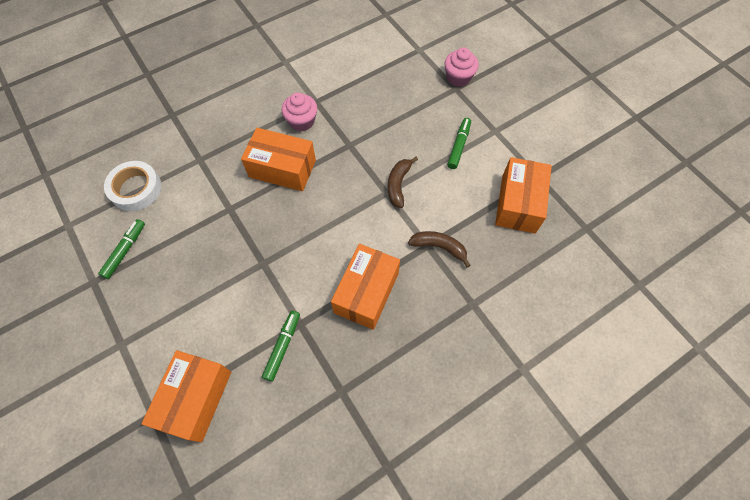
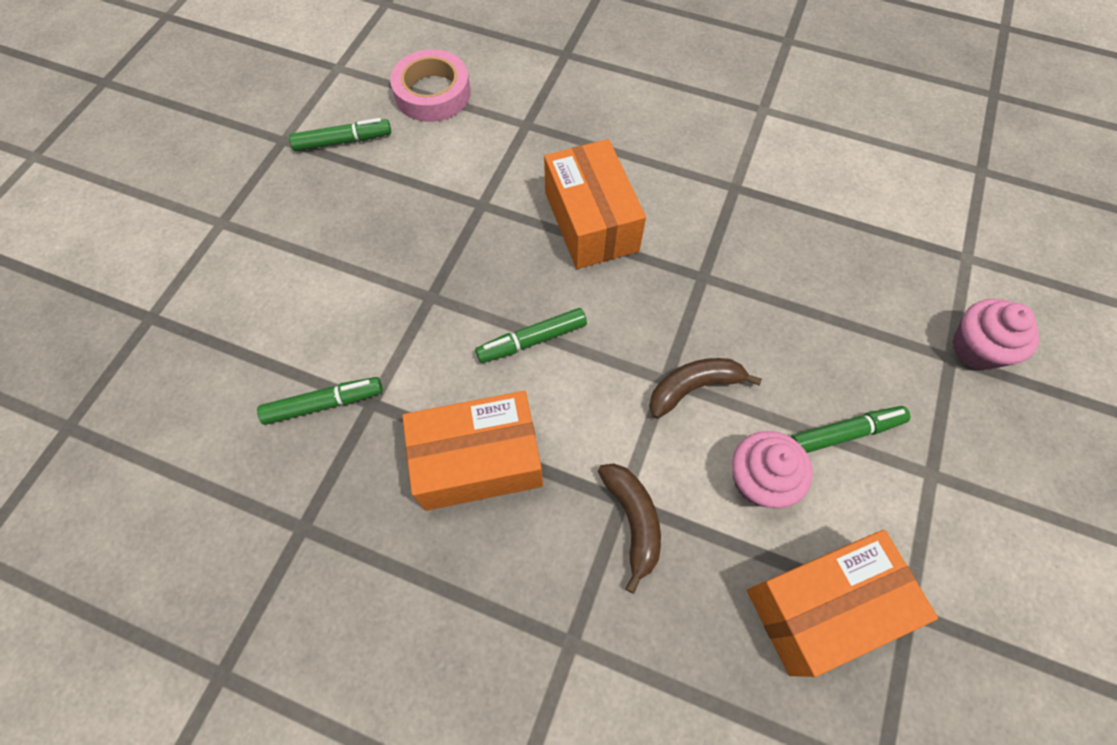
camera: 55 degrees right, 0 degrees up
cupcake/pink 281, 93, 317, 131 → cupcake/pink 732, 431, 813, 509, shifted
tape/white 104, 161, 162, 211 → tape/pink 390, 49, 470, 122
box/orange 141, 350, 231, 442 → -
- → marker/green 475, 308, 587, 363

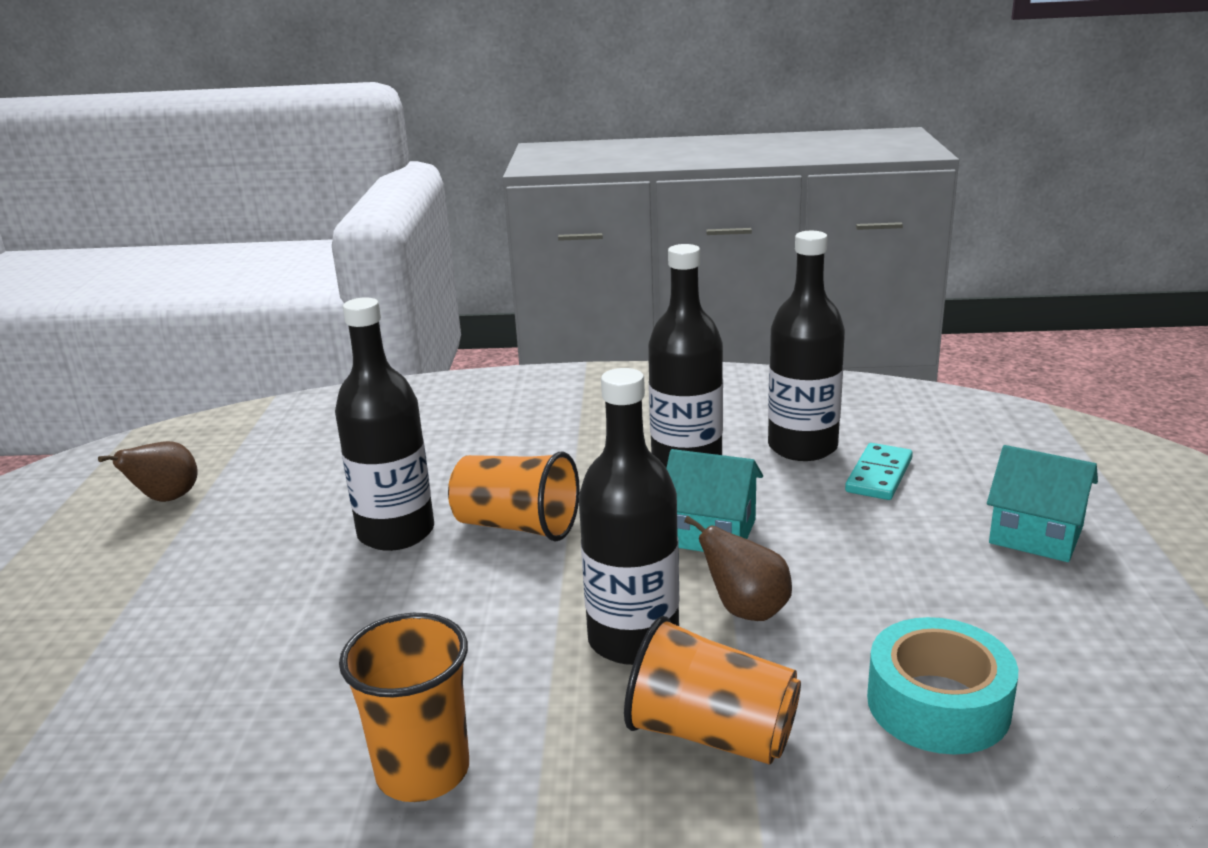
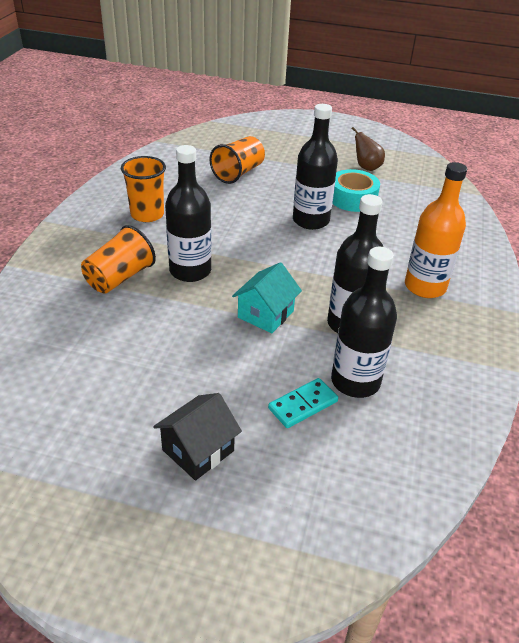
camera: 100 degrees right, 15 degrees up
domino/turquoise 845, 443, 913, 500 → domino/turquoise 268, 378, 338, 428, 75 degrees counterclockwise
house/turquoise 987, 445, 1098, 562 → house/black 153, 393, 242, 481
cup/orange 448, 452, 580, 542 → cup/orange 209, 136, 265, 184, shifted
pear/brown 684, 516, 792, 621 → -
tape/turquoise 867, 617, 1018, 755 → tape/turquoise 332, 169, 380, 212, shifted
- → bottle/orange 405, 162, 467, 298

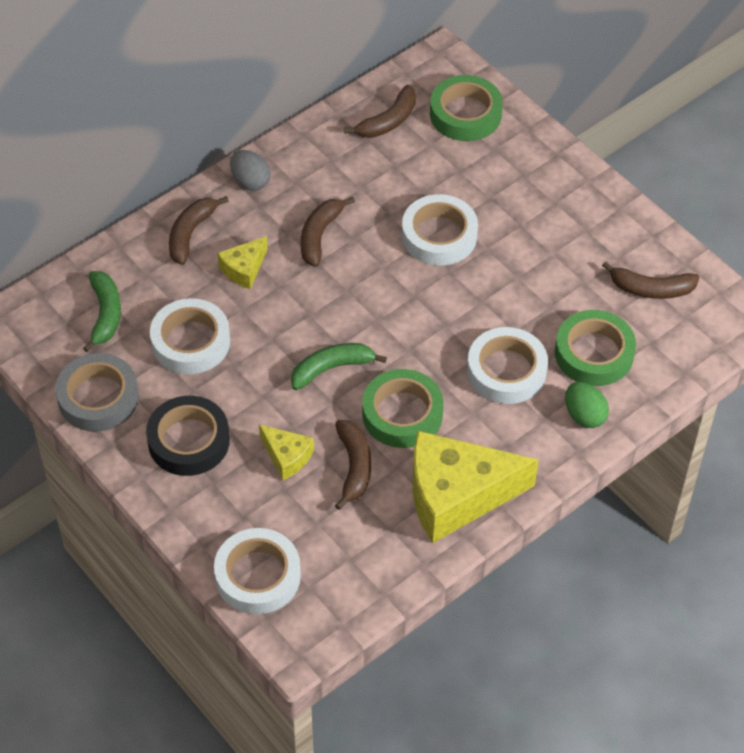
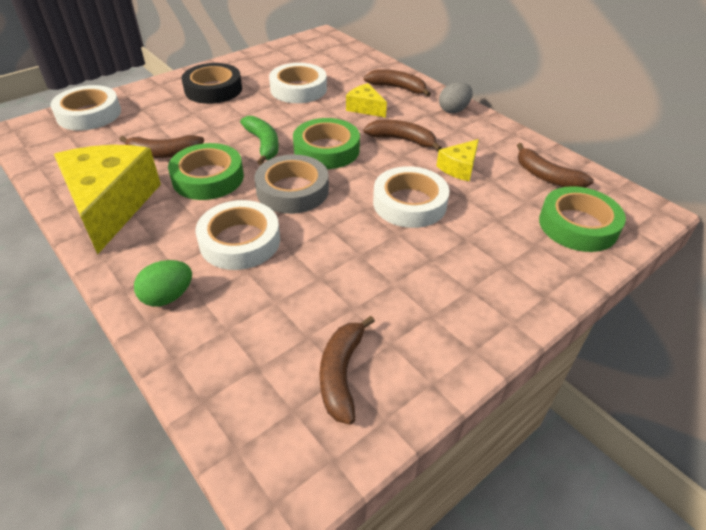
camera: 90 degrees right, 10 degrees down
banana/green 83, 271, 121, 352 → -
tape/green 555, 310, 636, 386 → tape/green 293, 118, 360, 169, shifted
tape/grey 55, 353, 139, 432 → tape/grey 255, 155, 329, 214, shifted
cheese/yellow 259, 425, 314, 480 → cheese/yellow 436, 139, 479, 181, shifted

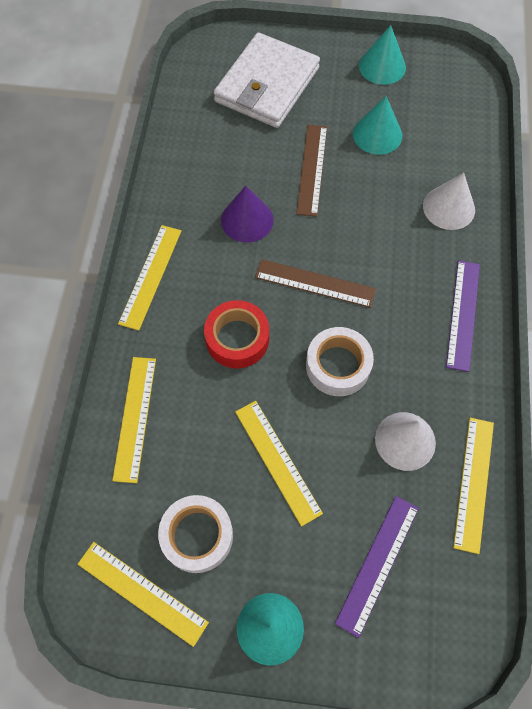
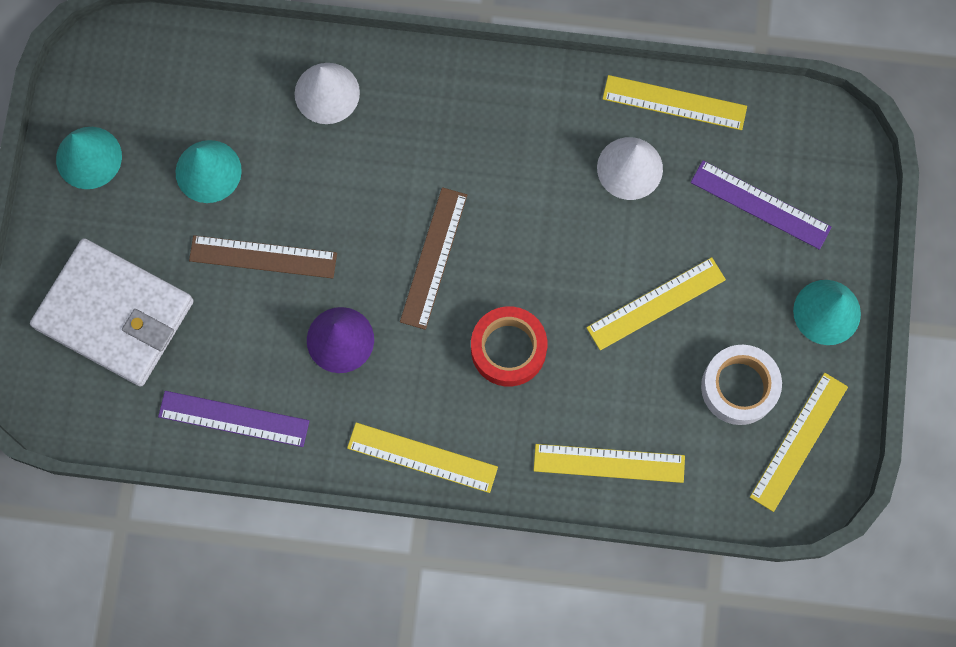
camera: 90 degrees left, 10 degrees up
ruler/purple 446, 260, 480, 372 → ruler/purple 158, 391, 309, 447, shifted
tape/white 306, 327, 374, 396 → -

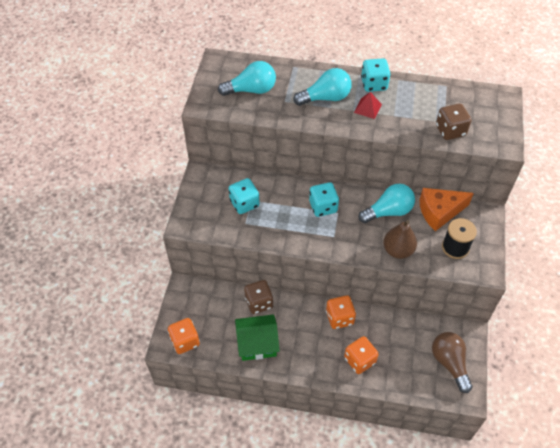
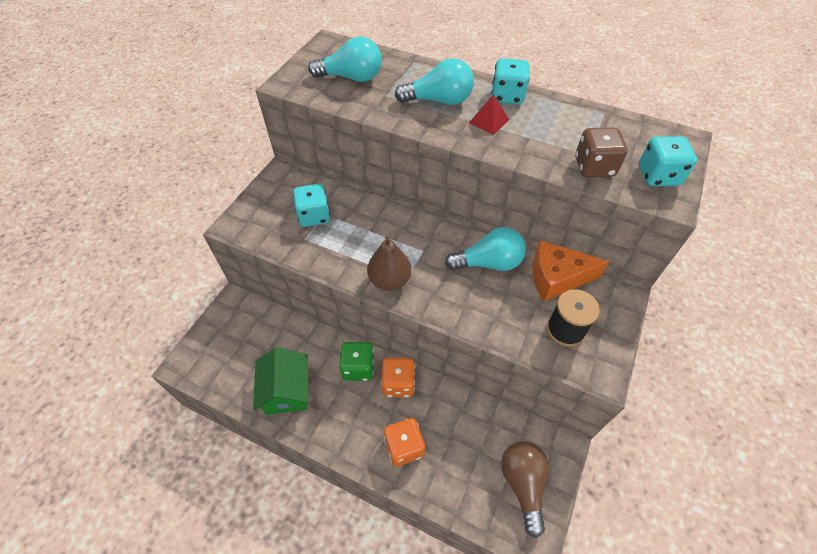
camera: 15 degrees right, 0 degrees up
dice/turquoise 309, 182, 339, 217 → dice/turquoise 639, 136, 697, 186, shifted
pear/brown 383, 220, 417, 259 → pear/brown 367, 236, 411, 291, shifted
dice/brown 244, 280, 273, 314 → -
house/green 235, 314, 280, 361 → house/green 253, 347, 309, 415, 75 degrees clockwise
dice/orange 168, 318, 200, 354 → -
- → dice/green 339, 342, 374, 381

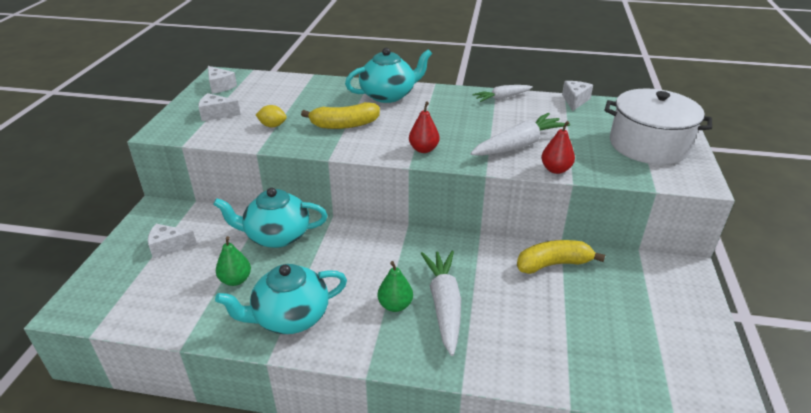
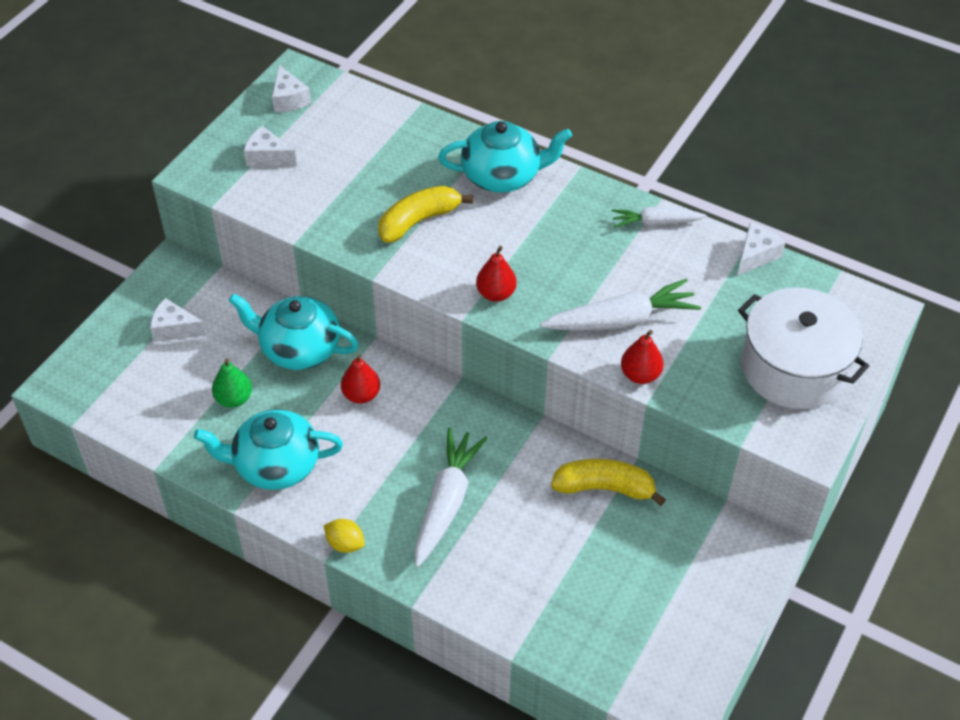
camera: 20 degrees right, 15 degrees up
banana/yellow 301, 102, 380, 129 → banana/yellow 378, 185, 473, 243, 135 degrees clockwise
lemon/yellow 256, 105, 287, 127 → lemon/yellow 324, 519, 365, 553, shifted
pear/green 378, 261, 413, 312 → -
- → pear/red 341, 354, 380, 404

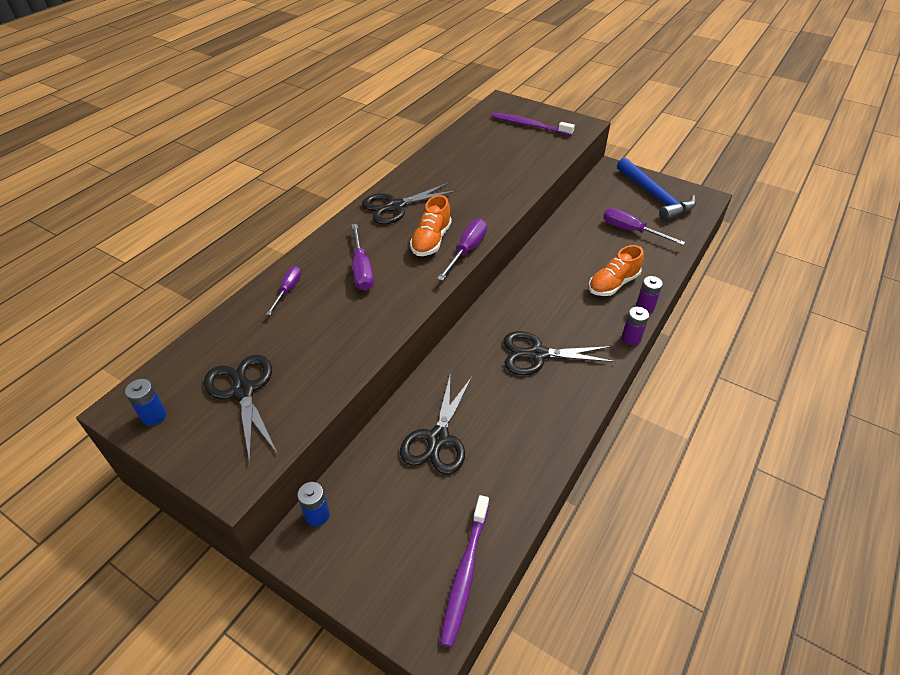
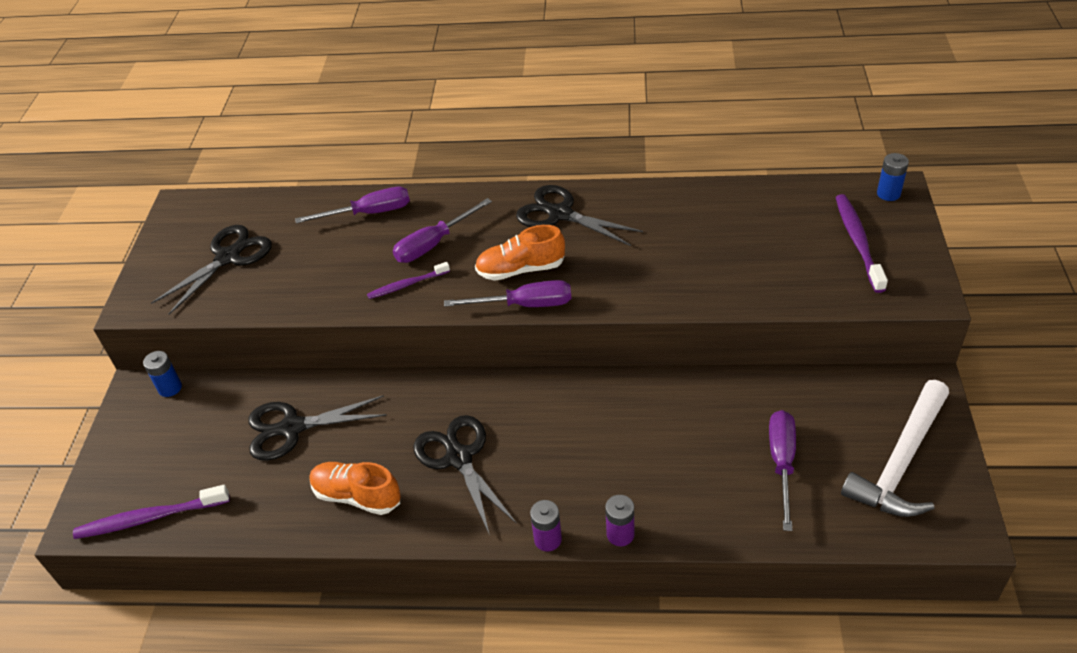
camera: 65 degrees right, 0 degrees up
hammer/blue 617, 158, 696, 221 → hammer/white 841, 380, 949, 517
shoe/orange 589, 245, 644, 296 → shoe/orange 309, 462, 401, 515, shifted
screwdriver/purple 266, 266, 301, 315 → screwdriver/purple 295, 187, 410, 223, x1.51
battery/blue 125, 379, 166, 426 → battery/blue 877, 153, 909, 201, shifted
- → toothbrush/purple 367, 262, 450, 299

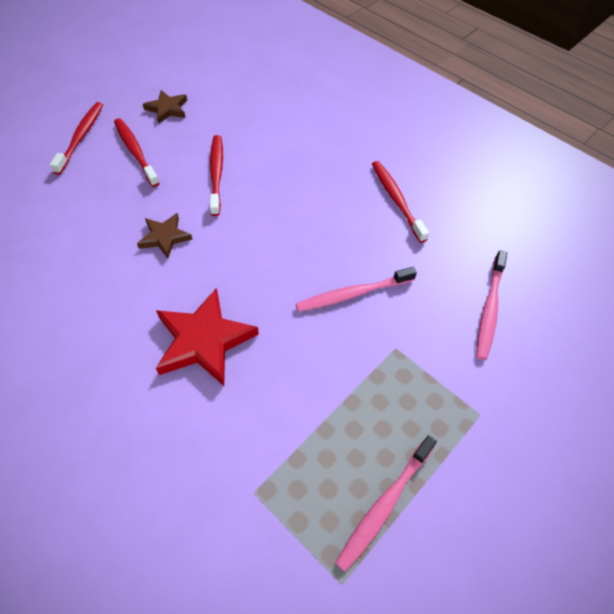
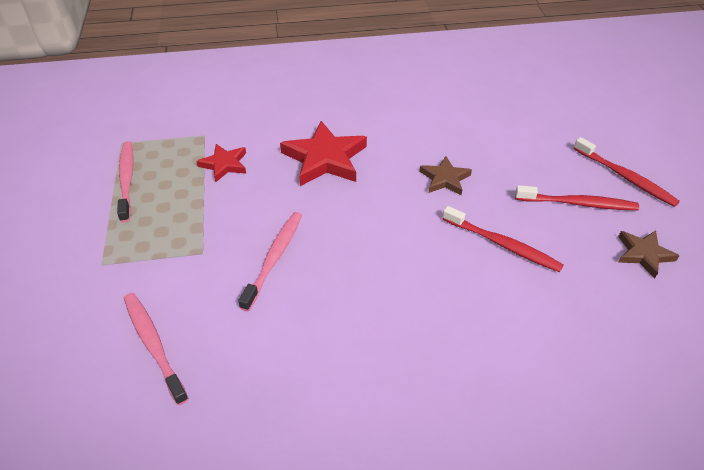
camera: 130 degrees right, 10 degrees down
toothbrush/red 372, 161, 429, 243 → -
- → star/red 196, 144, 246, 182

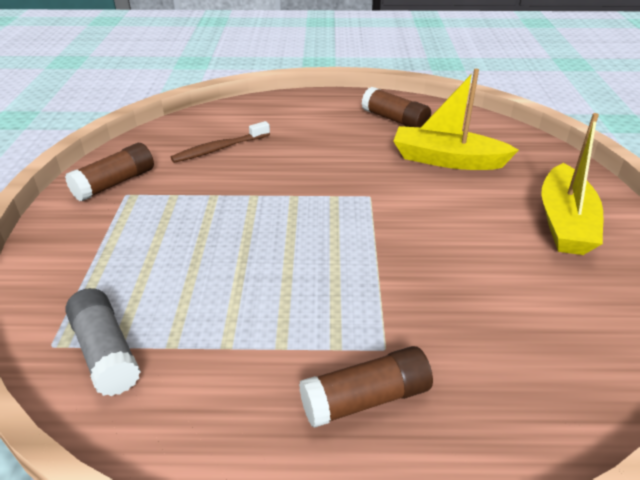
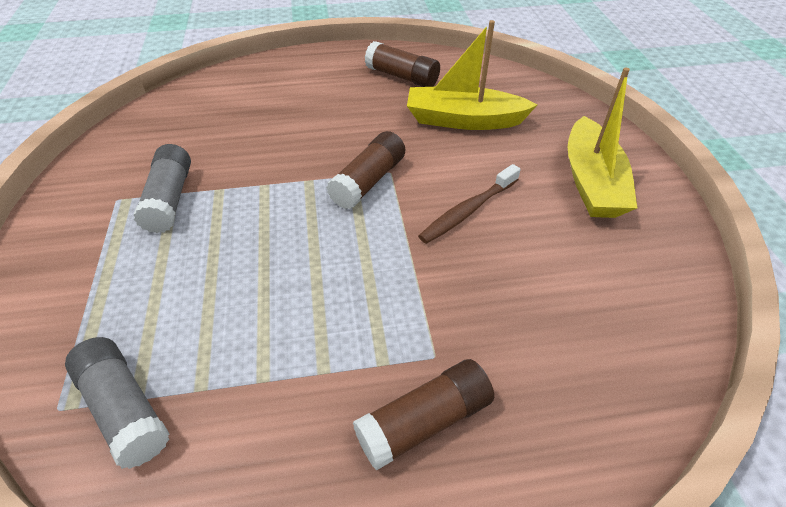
camera: 10 degrees left, 10 degrees up
toothbrush/brown 171, 121, 270, 163 → toothbrush/brown 418, 164, 521, 244, shifted
glue stick/brown 65, 143, 154, 201 → glue stick/brown 326, 131, 405, 209, shifted
- → glue stick/grey 133, 144, 191, 233

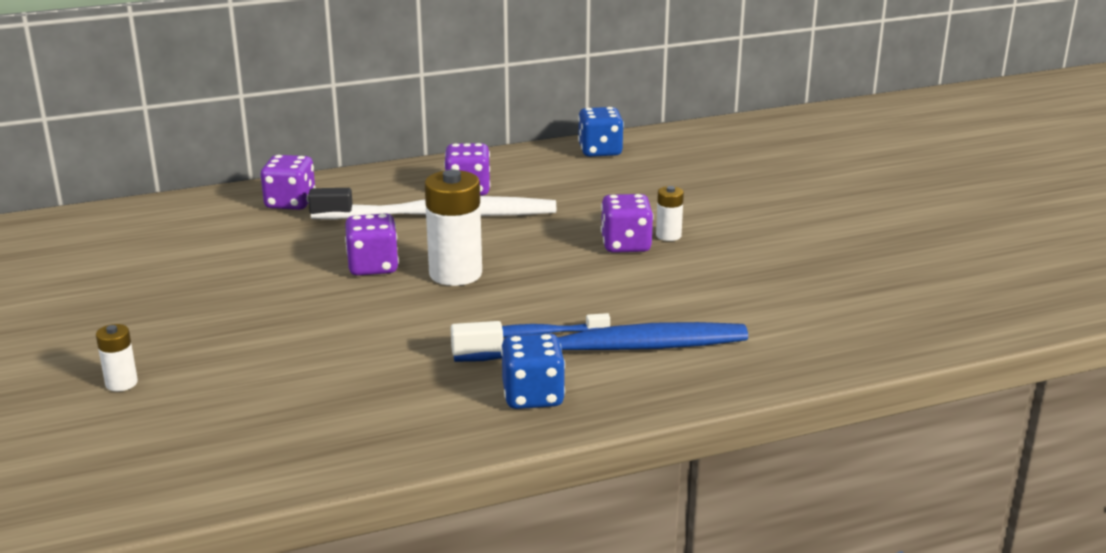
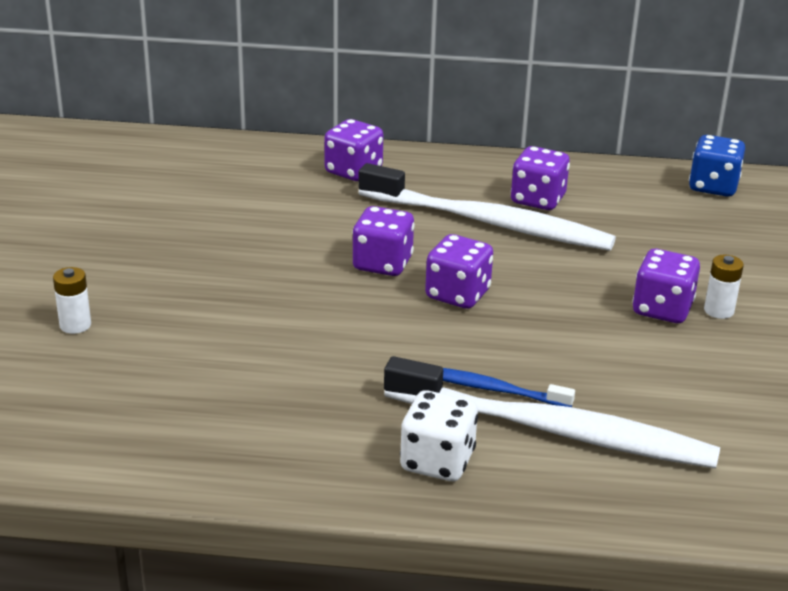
camera: 25 degrees right, 5 degrees up
battery/white 425, 169, 482, 286 → dice/purple 425, 234, 493, 309
toothbrush/blue 451, 321, 748, 362 → toothbrush/white 384, 356, 720, 468
dice/blue 501, 333, 565, 409 → dice/white 400, 390, 478, 481

